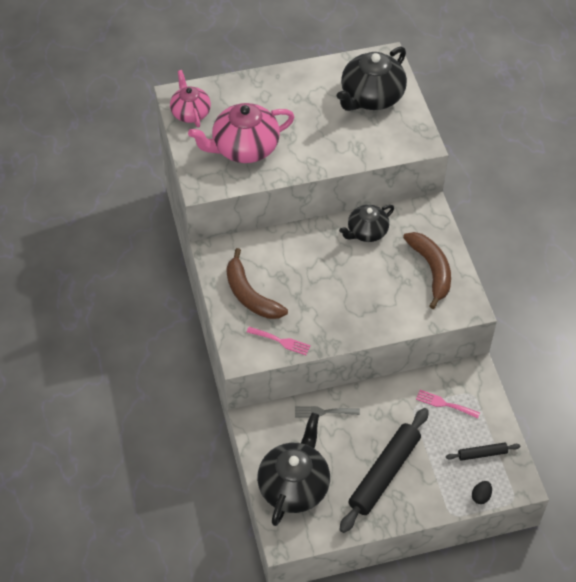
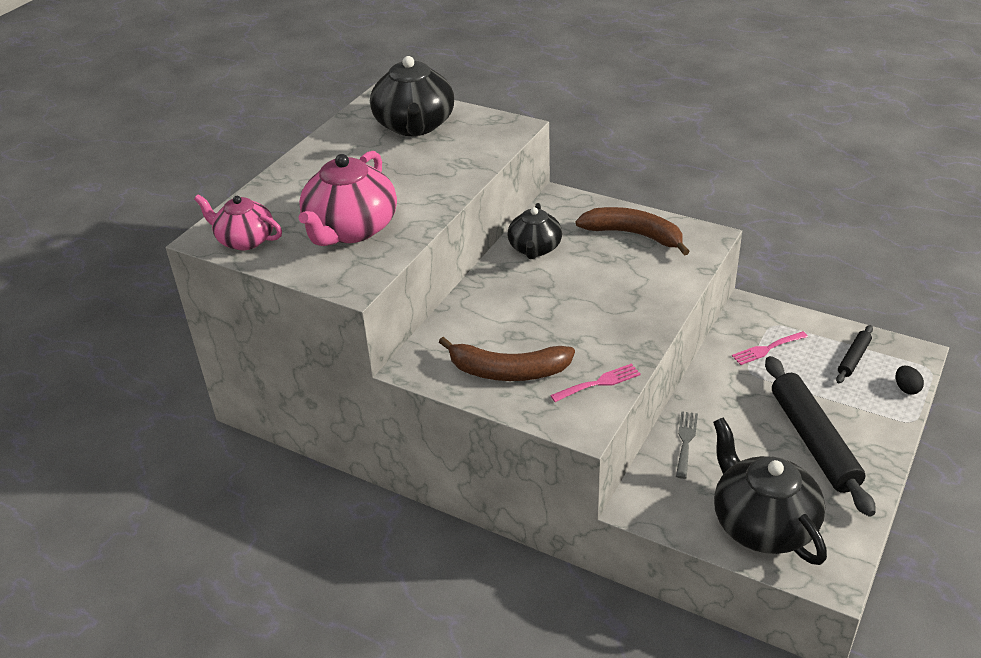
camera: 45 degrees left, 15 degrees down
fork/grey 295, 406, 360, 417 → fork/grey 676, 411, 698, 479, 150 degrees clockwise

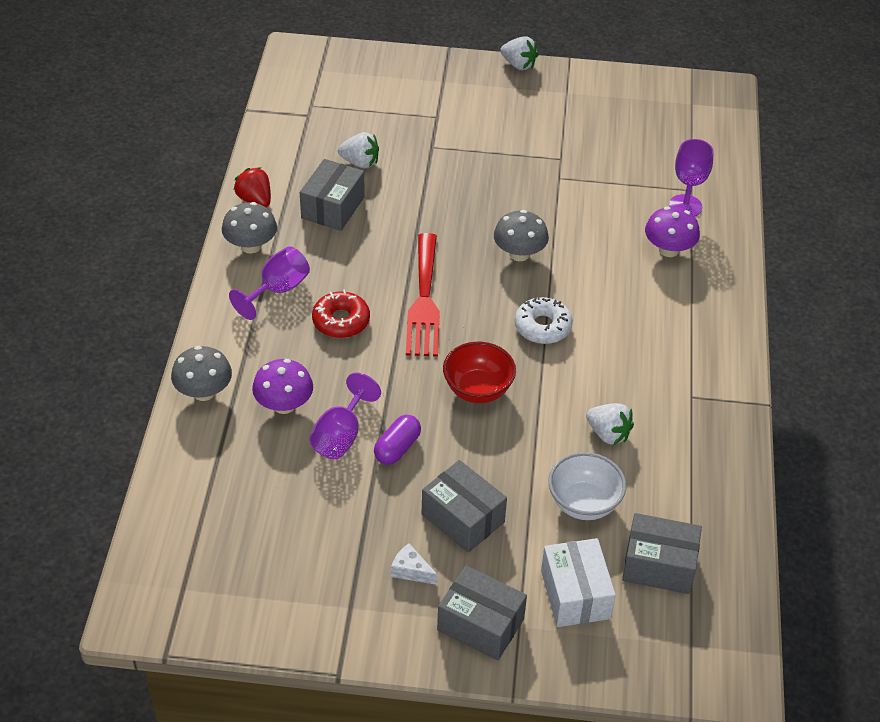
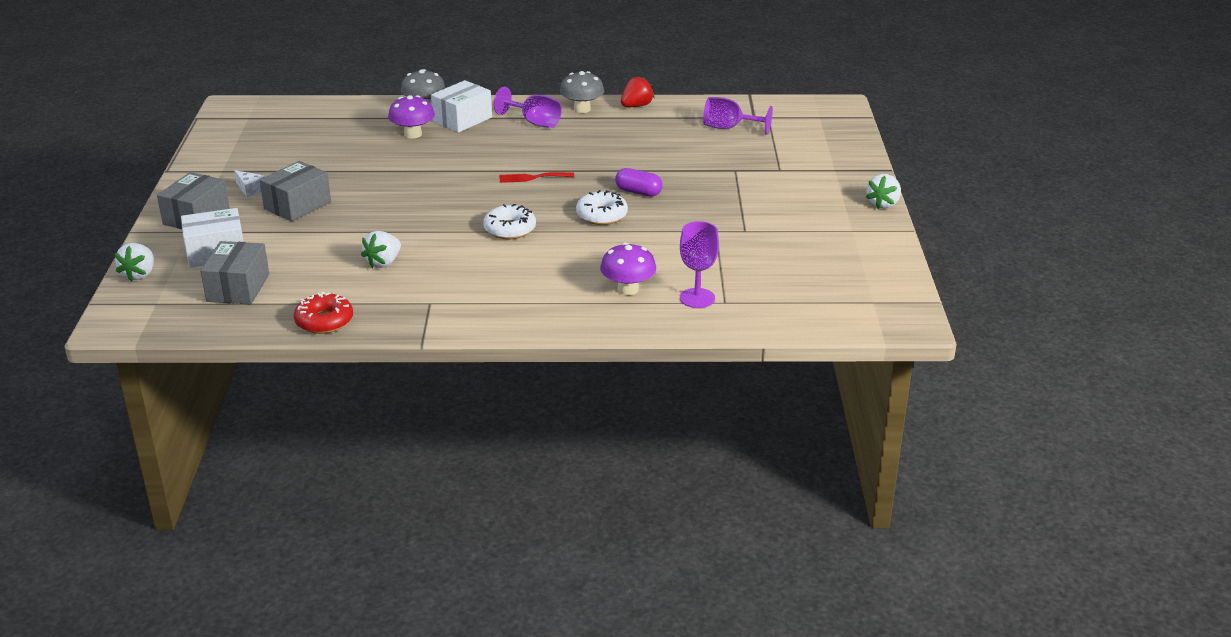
camera: 85 degrees right, 15 degrees down
strawberry/white 338, 132, 379, 168 → strawberry/white 114, 243, 154, 282, shifted
box/grey 300, 159, 365, 231 → -
mushroom/grey 494, 210, 549, 261 → donut/white 576, 190, 628, 225
fork/red 406, 233, 440, 357 → fork/red 500, 172, 574, 183, x0.52
donut/red 312, 290, 370, 338 → donut/red 294, 292, 353, 334, shifted
bowl/red 443, 342, 516, 403 → -
goblet/purple 309, 373, 381, 459 → goblet/purple 703, 97, 773, 135, shifted
capsule/purple 374, 415, 421, 465 → capsule/purple 615, 168, 663, 197, shifted
bowl/white 548, 452, 626, 520 → -
cheese/white 391, 544, 438, 585 → cheese/white 234, 170, 265, 197, 105 degrees clockwise
- → box/white 431, 80, 492, 133

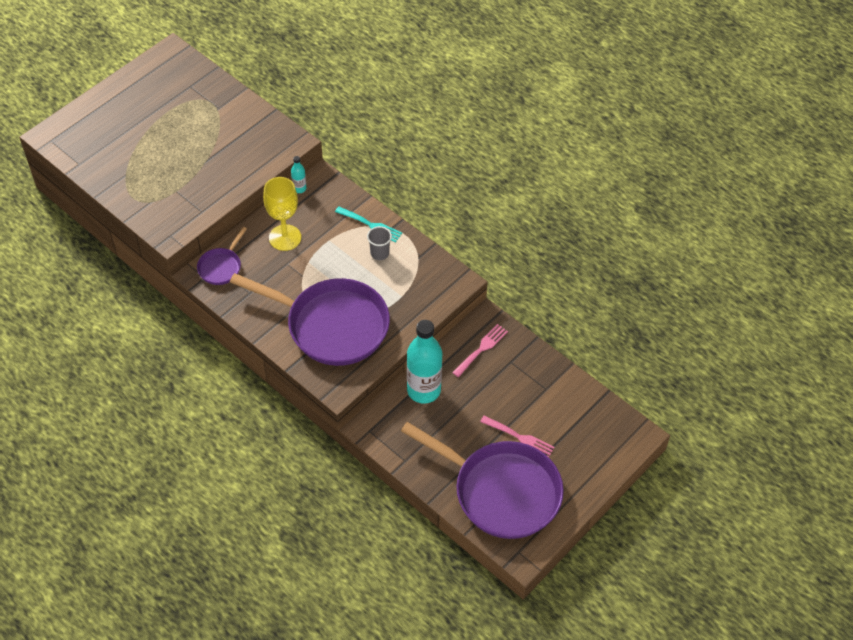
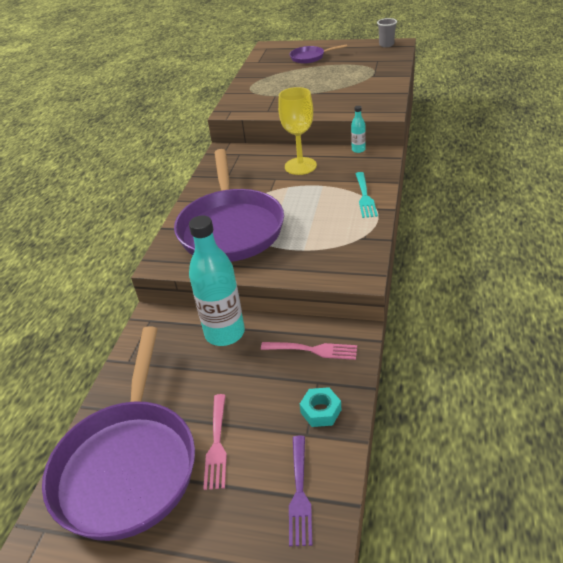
camera: 65 degrees right, 15 degrees down
cup/grey 367, 226, 392, 260 → cup/grey 377, 18, 397, 47, shifted
pan/purple 197, 227, 247, 285 → pan/purple 290, 44, 347, 64, shifted
- → nut/turquoise 300, 387, 341, 427
- → fork/purple 289, 435, 313, 546

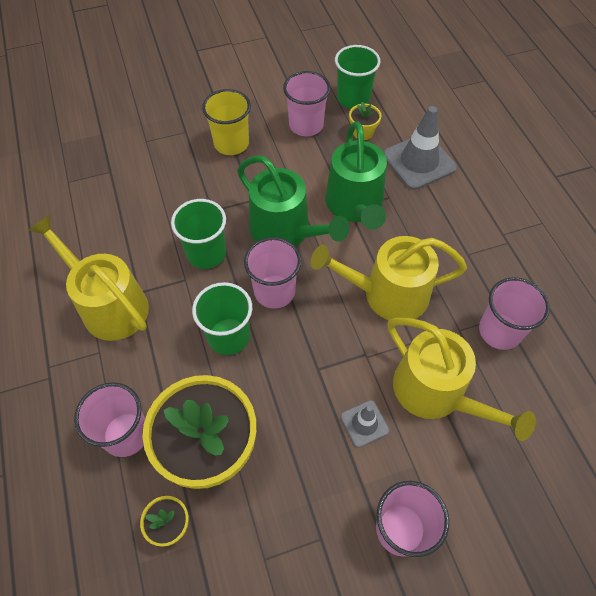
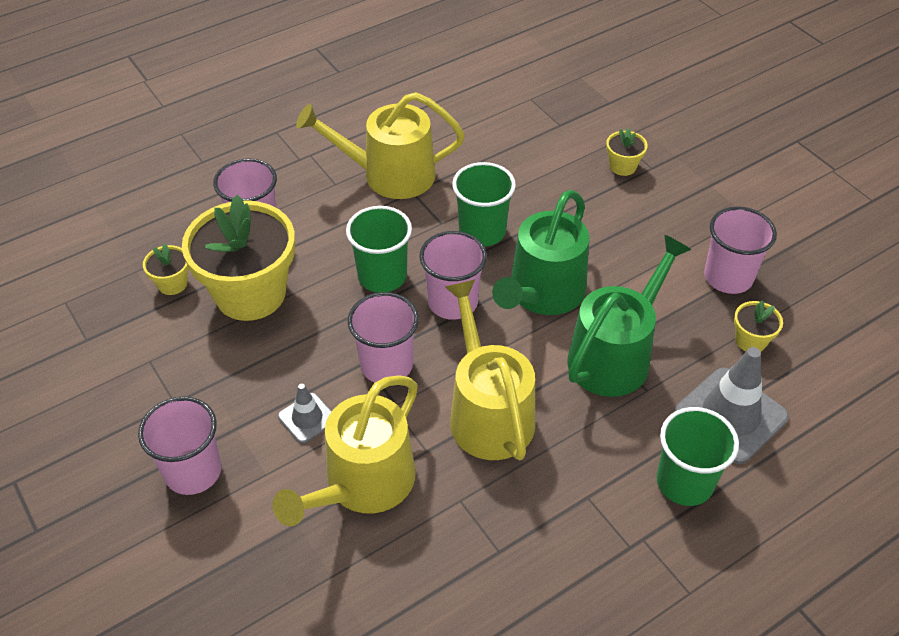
camera: 75 degrees right, 10 degrees down
cup/green 335, 45, 380, 109 → cup/green 656, 407, 739, 506, shifted
cup/yellow 202, 89, 251, 155 → -
watering can/green 325, 122, 387, 229 → watering can/green 567, 235, 692, 397, 150 degrees clockwise
watering can/yellow 28, 215, 149, 341 → watering can/yellow 296, 92, 465, 199, 120 degrees counterclockwise
cup/pink 479, 277, 550, 350 → cup/pink 348, 292, 419, 383, shifted
- → flower pot/yellow 606, 128, 648, 176

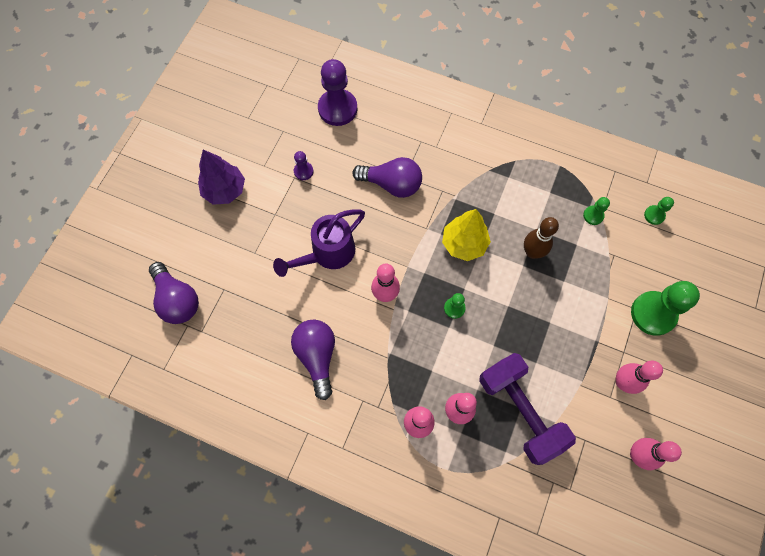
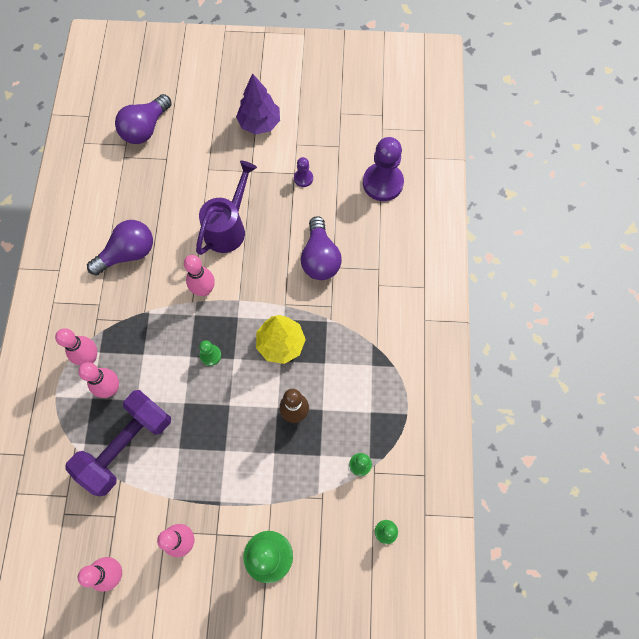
camera: 70 degrees right, 0 degrees up
watering can/purple 273, 209, 365, 277 → watering can/purple 196, 161, 257, 255, 90 degrees clockwise

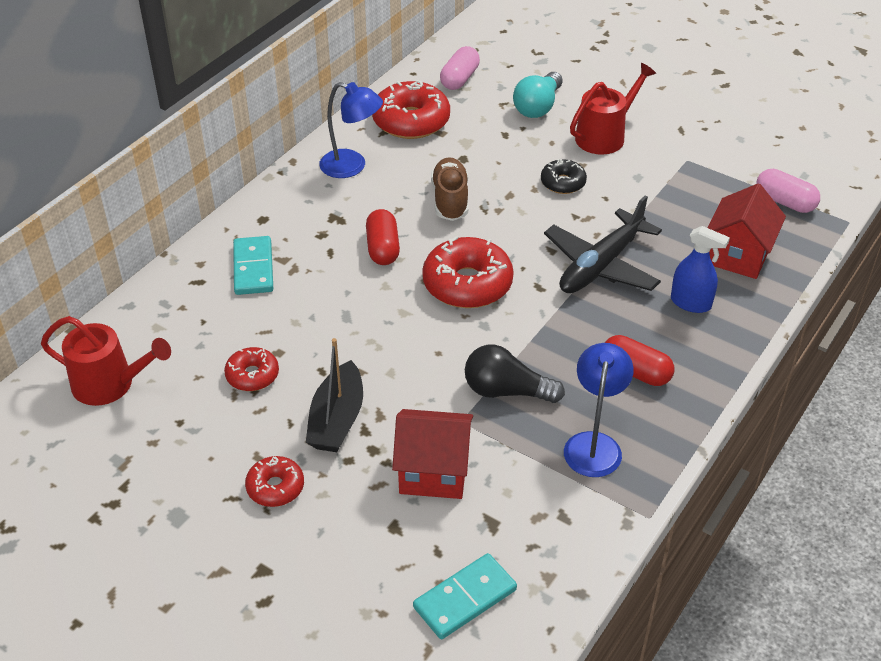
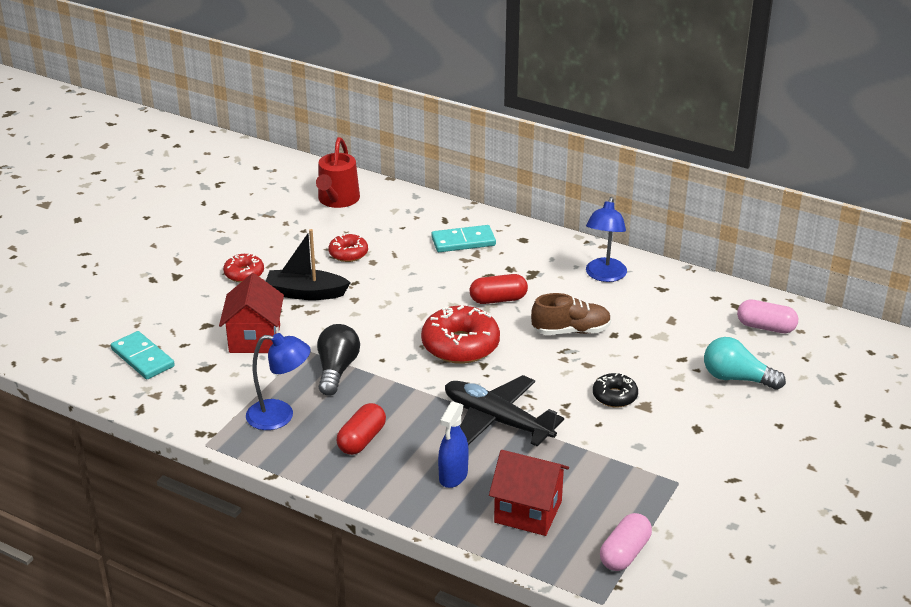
camera: 85 degrees right, 10 degrees down
watering can/red 570, 63, 656, 155 → -
donut/red 372, 80, 450, 139 → -

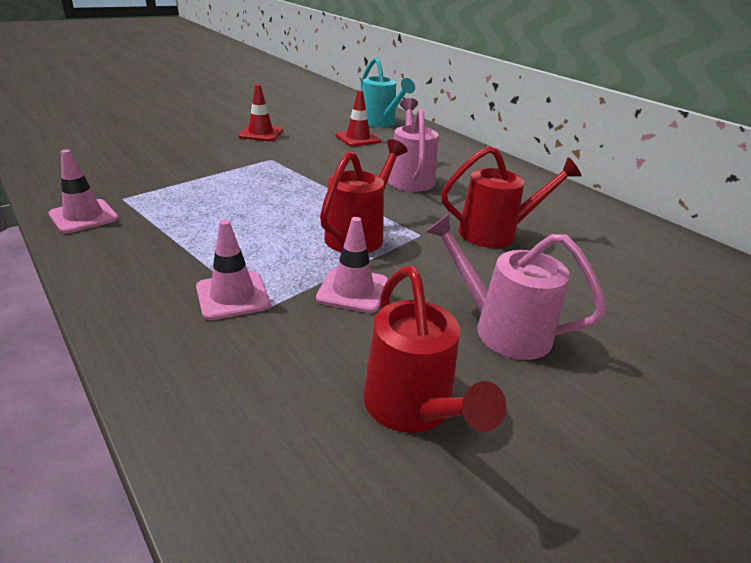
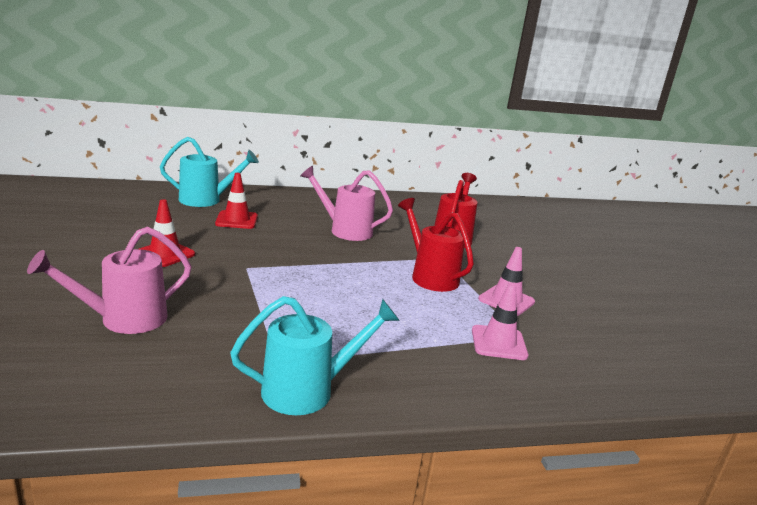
camera: 65 degrees left, 10 degrees down
traffic cone/pink 48, 150, 119, 233 → watering can/turquoise 230, 296, 400, 415
watering can/pink 426, 213, 606, 360 → watering can/pink 27, 227, 192, 334, shifted
watering can/red 363, 266, 506, 433 → -

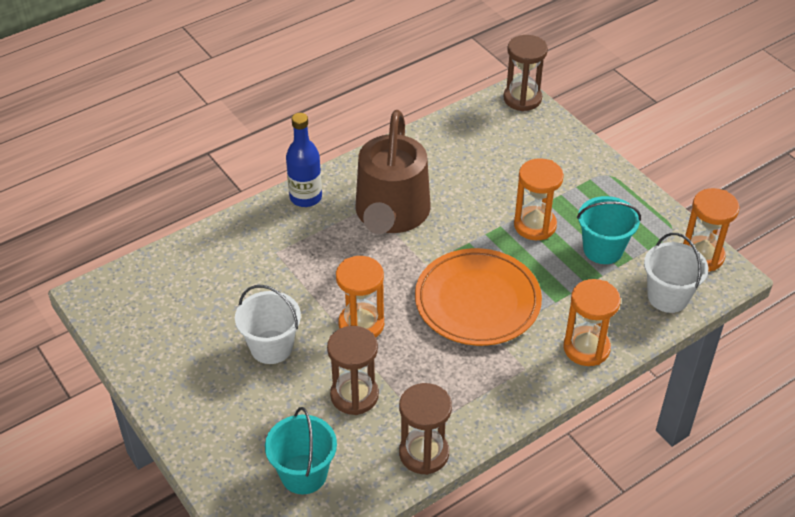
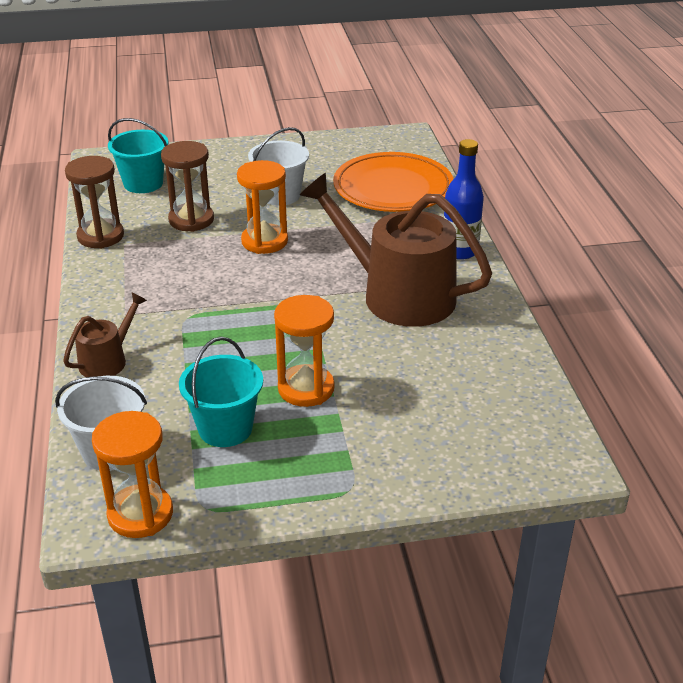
camera: 115 degrees right, 10 degrees down
hourglass/brown 503, 35, 548, 111 → -
plate/orange 415, 248, 542, 346 → plate/orange 333, 152, 453, 212, shifted
hourglass/orange 563, 279, 621, 366 → watering can/brown 63, 292, 147, 377

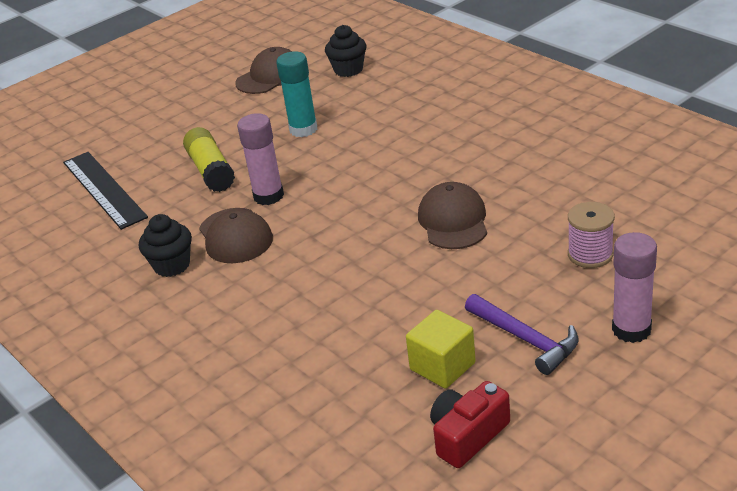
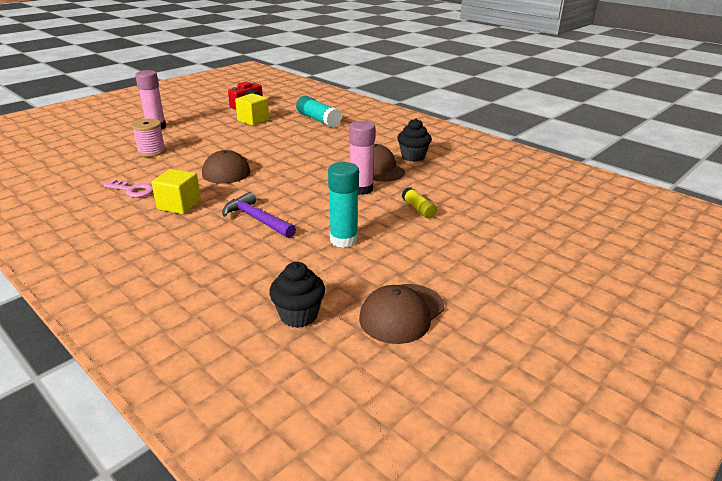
camera: 170 degrees right, 5 degrees down
glue stick/yellow 183, 127, 235, 192 → glue stick/yellow 402, 187, 437, 218, x0.59
ruler/black 63, 152, 148, 230 → -
hammer/purple 465, 294, 579, 375 → hammer/purple 222, 192, 296, 238, shifted
- → glue stick/turquoise 296, 96, 342, 128
- → cube/yellow 151, 169, 201, 214
- → key/pink 104, 179, 153, 197

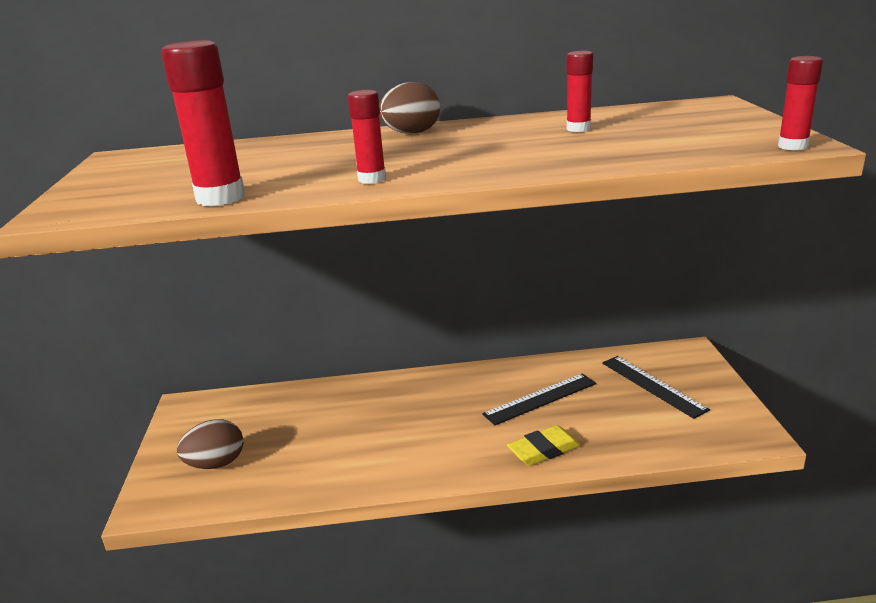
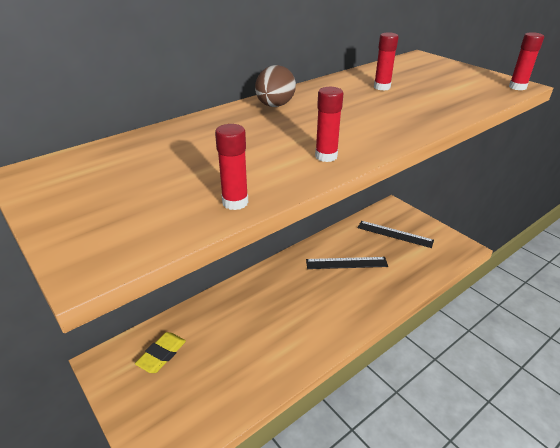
camera: 35 degrees left, 10 degrees up
glue stick/red 161, 40, 245, 206 → glue stick/red 215, 124, 248, 210, x0.60
ruler/black 482, 373, 596, 425 → ruler/black 306, 257, 388, 269, 60 degrees clockwise
egg/brown 177, 419, 243, 469 → -
eraser/yellow 507, 425, 580, 466 → eraser/yellow 135, 332, 186, 373, shifted

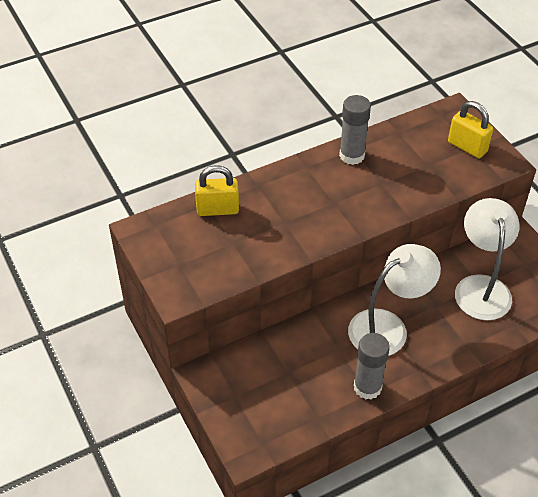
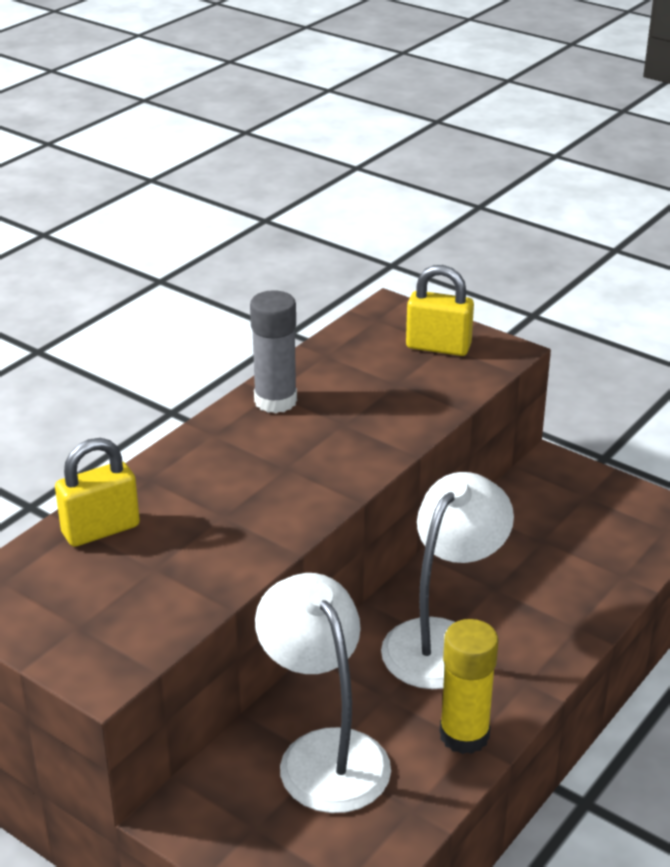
camera: 25 degrees left, 15 degrees down
lamp/white 455, 198, 520, 320 → lamp/white 255, 573, 391, 813, shifted
glue stick/grey 354, 333, 390, 400 → glue stick/yellow 439, 619, 499, 754

